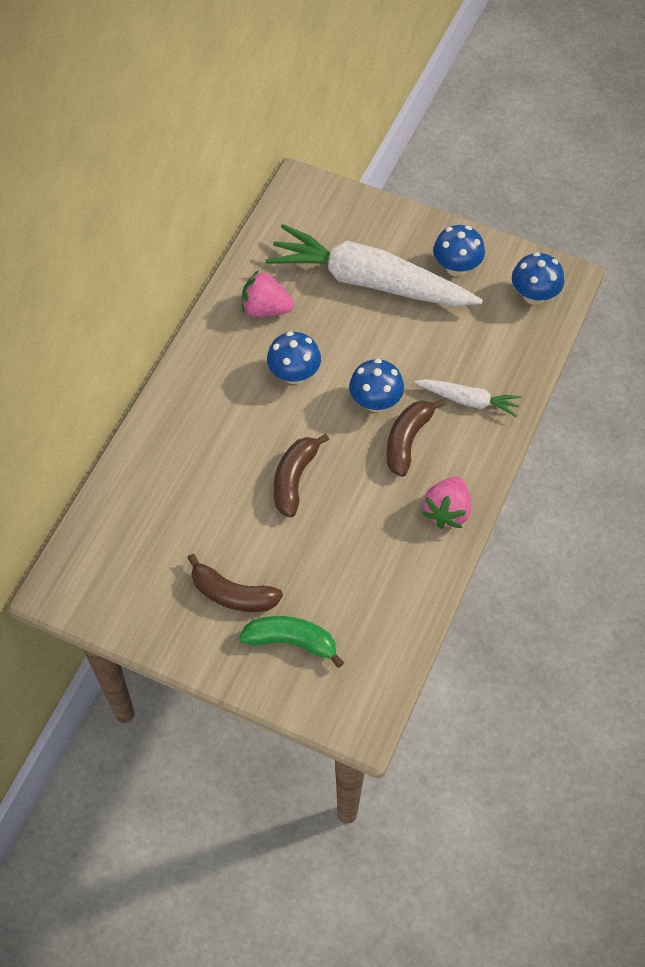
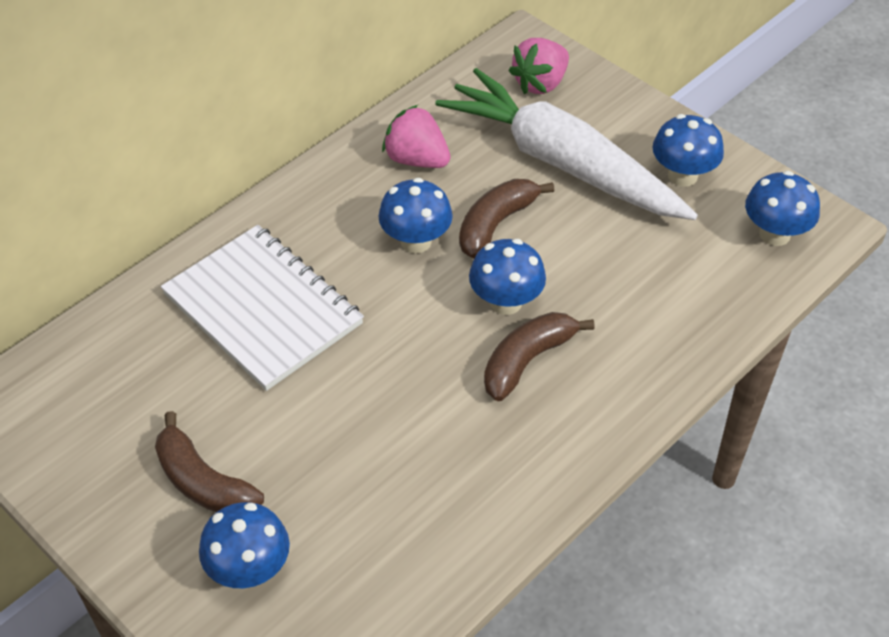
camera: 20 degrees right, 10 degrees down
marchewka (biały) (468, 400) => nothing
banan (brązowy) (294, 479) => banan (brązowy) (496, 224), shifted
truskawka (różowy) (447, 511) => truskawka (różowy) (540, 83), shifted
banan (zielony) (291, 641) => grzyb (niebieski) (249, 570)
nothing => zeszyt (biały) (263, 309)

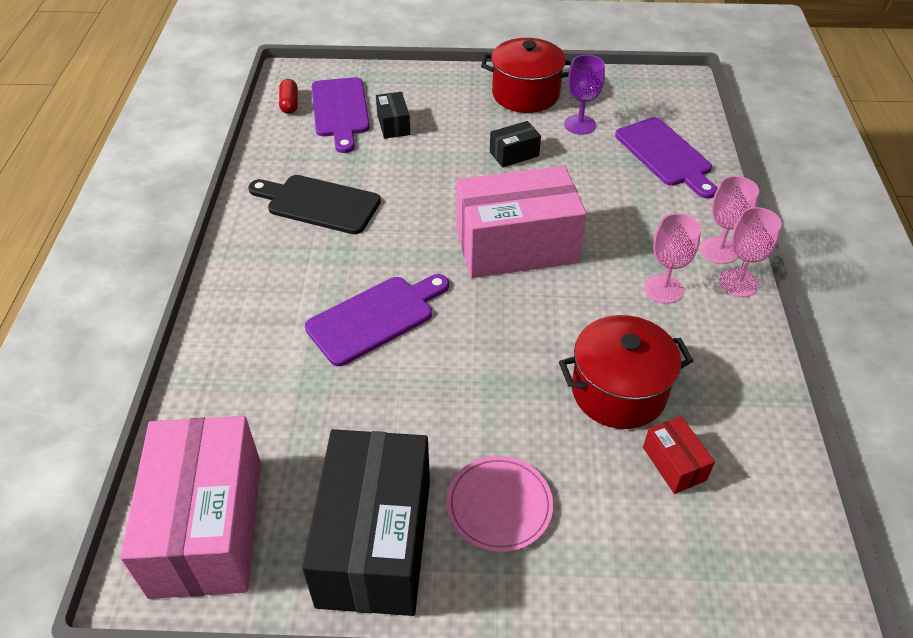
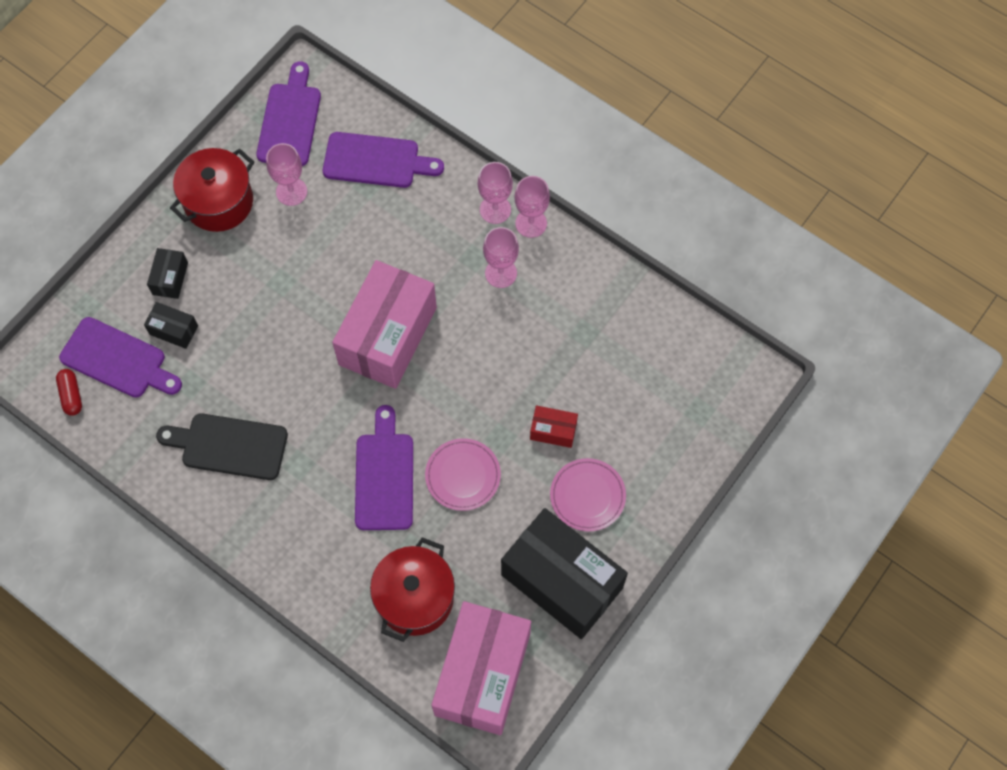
camera: 55 degrees left, 20 degrees up
kielich (fioletowy) (580, 125) => kielich (różowy) (291, 192)
kapsułka (czerwony) (289, 104) => kapsułka (czerwony) (71, 395), 45 degrees clockwise
pudełko (czarny) (514, 154) => pudełko (czarny) (170, 278), shifted
deska do krojenia (czarny) (318, 203) => deska do krojenia (czarny) (229, 446), 45 degrees clockwise
garnek (czerwony) (618, 391) => garnek (czerwony) (415, 598), shifted
pudełko (różowy) (207, 527) => pudełko (różowy) (482, 674), 75 degrees clockwise
pudełko (czerwony) (674, 464) => pudełko (czerwony) (553, 431), shifted
nothing => deska do krojenia (fioletowy) (290, 120)
nothing => talerz (różowy) (463, 475)

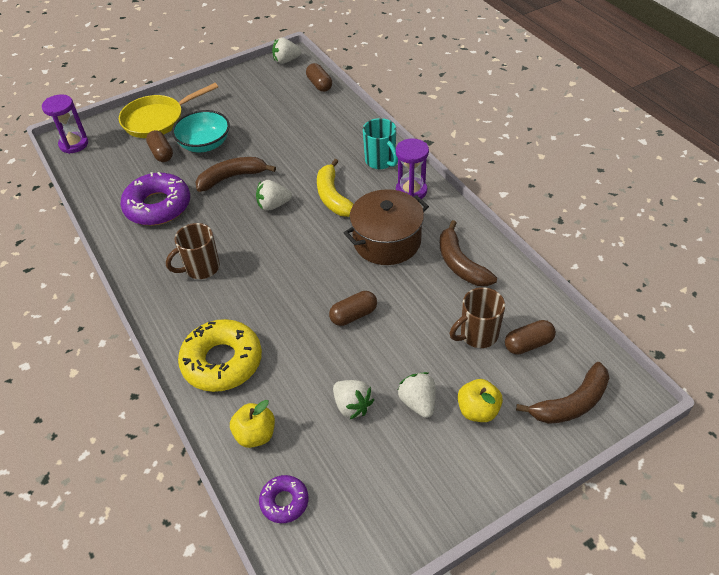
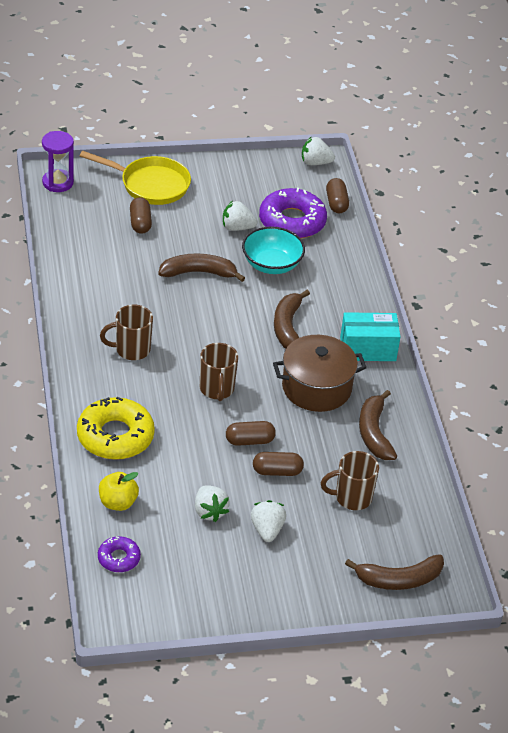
camera: 15 degrees right, 5 degrees down
patelnia (żółty) (157, 120) => patelnia (żółty) (150, 185), 150 degrees counterclockwise
miska (turkusowy) (204, 144) => miska (turkusowy) (271, 264), shifted
kubek (turkusowy) (381, 161) => nothing
klepsydra (fioletowy) (411, 191) => pudełko (turkusowy) (368, 349)
banan (żółty) (333, 197) => banan (brązowy) (288, 327)
donut (fioletowy) (158, 206) => donut (fioletowy) (292, 221), shifted
truskawka (biały) (273, 205) => truskawka (biały) (237, 227), shifted
kapsułka (brązowy) (528, 344) => kapsułka (brązowy) (277, 471), shifted
jabłko (żółty) (478, 410) => nothing
nothing => kubek (brązowy) (217, 389)

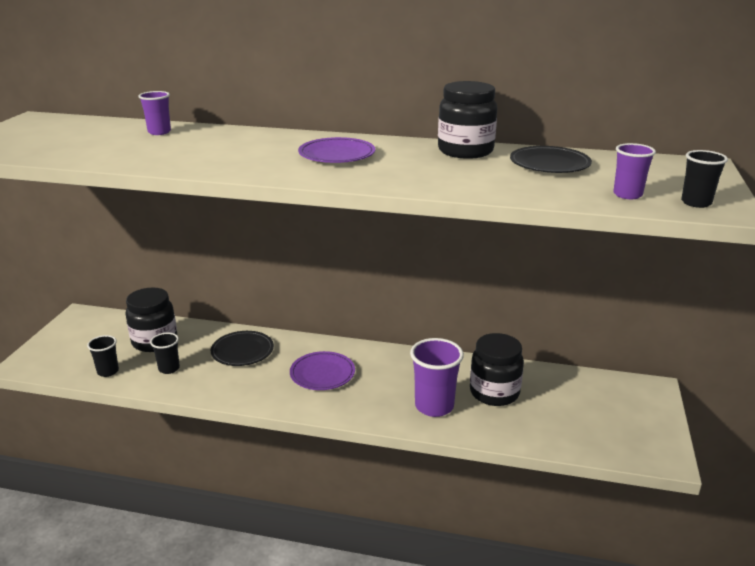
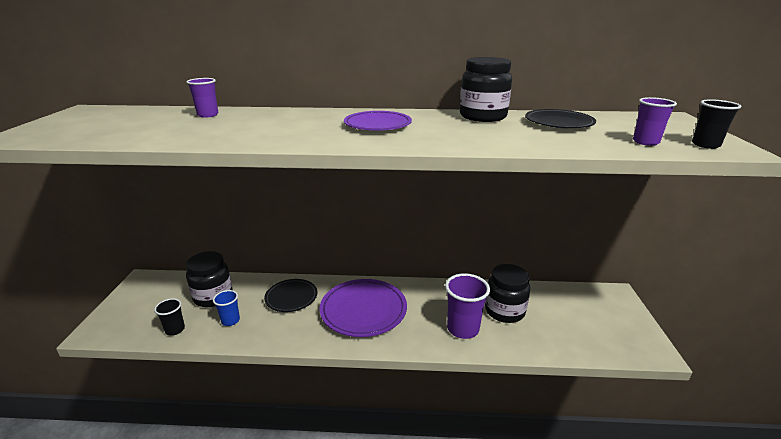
camera: 10 degrees left, 0 degrees up
szklanka (czarny) (169, 368) => szklanka (niebieski) (230, 320)
talerz (fioletowy) (322, 374) => talerz (fioletowy) (363, 310), x1.60

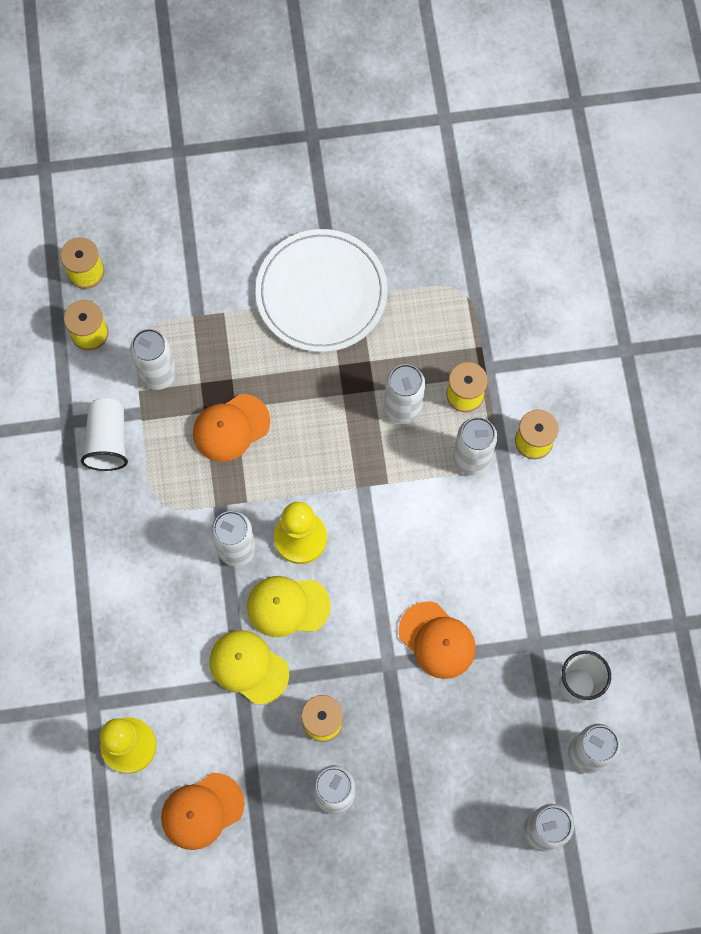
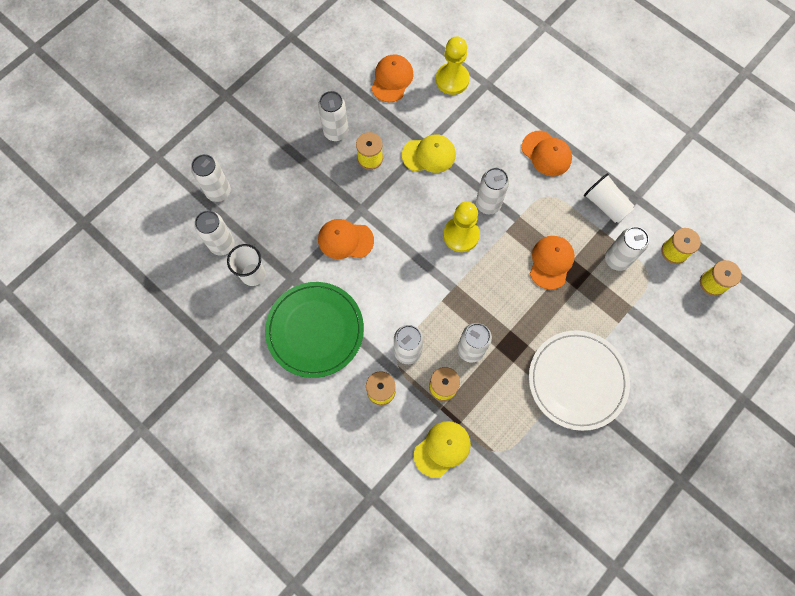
camera: 140 degrees right, 0 degrees up
czapka (żółty) (288, 606) => czapka (żółty) (442, 449), shifted
nothing => czapka (pomarańczowy) (546, 153)
nothing => talerz (zielony) (315, 330)

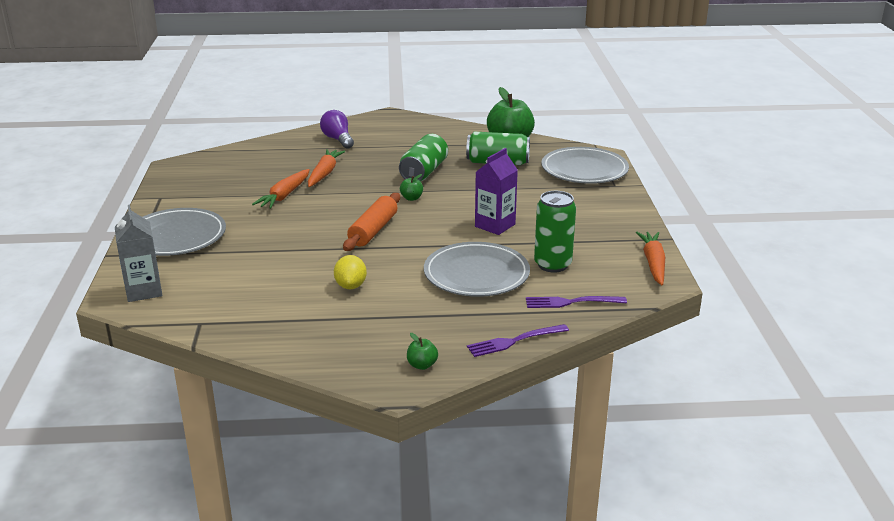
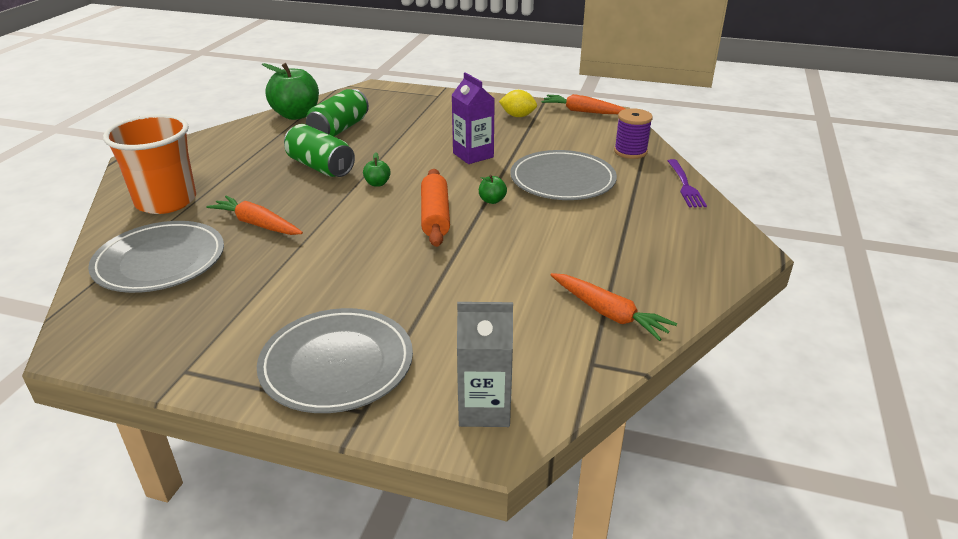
camera: 70 degrees left, 5 degrees up
żarówka (fioletowy) (338, 139) => szklanka (pomarańczowy) (166, 201)
talerz (szary) (584, 170) => talerz (szary) (160, 261), shifted
marchewka (pomarańczowy) (284, 195) => marchewka (pomarańczowy) (608, 313), shifted
puszka (zielony) (552, 265) => nothing
wałek do ciasta (pomarańczowy) (373, 230) => wałek do ciasta (pomarańczowy) (435, 216), 45 degrees clockwise
cytryna (żółty) (351, 286) => cytryna (żółty) (518, 116), shifted
widelec (fioletowy) (571, 302) => szpulka (fioletowy) (630, 152)
jabłko (zielony) (422, 365) => jabłko (zielony) (492, 200), shifted

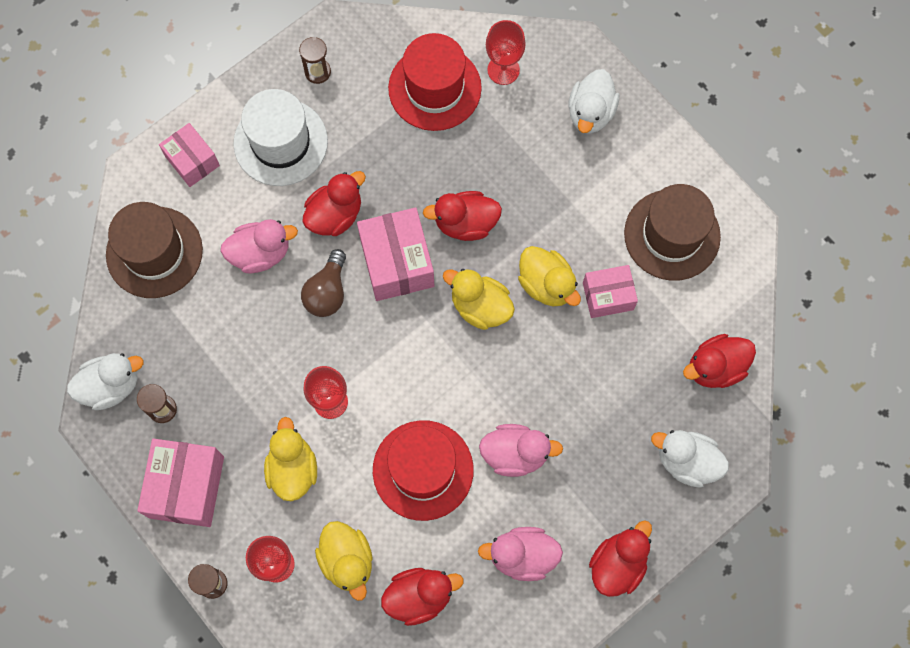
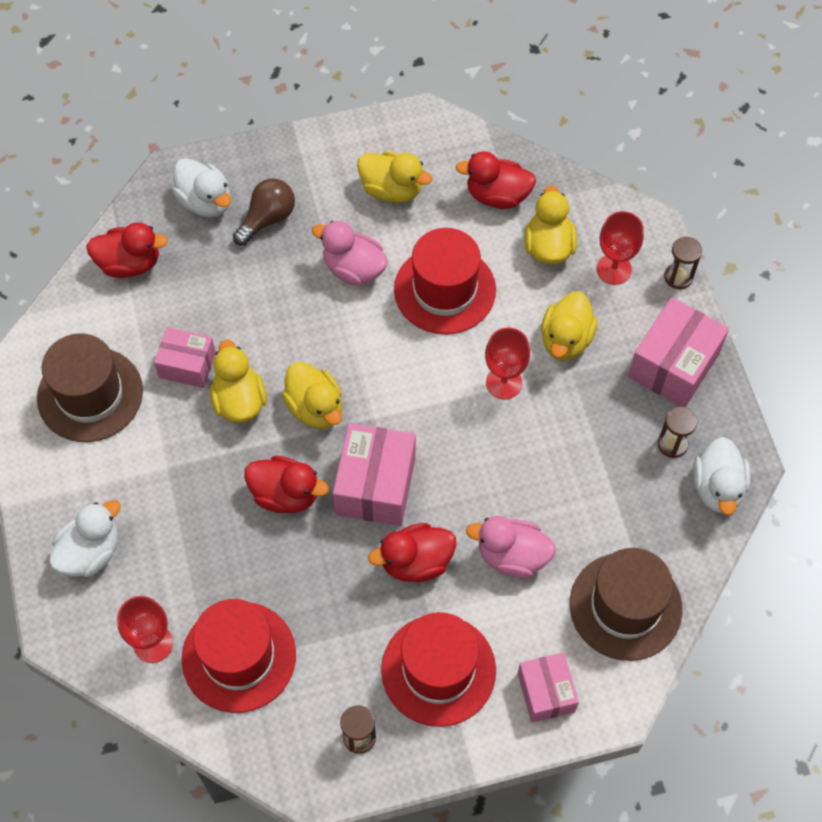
camera: 155 degrees left, 10 degrees down
kapelusz (biały) (280, 142) => kapelusz (czerwony) (438, 670)
żarówka (brązowy) (327, 292) => żarówka (brązowy) (267, 219), shifted
kaczka (biały) (111, 386) => kaczka (biały) (717, 488), 90 degrees counterclockwise
kaczka (czerwony) (617, 564) => nothing
kaczka (różowy) (522, 556) => kaczka (żółty) (392, 189)

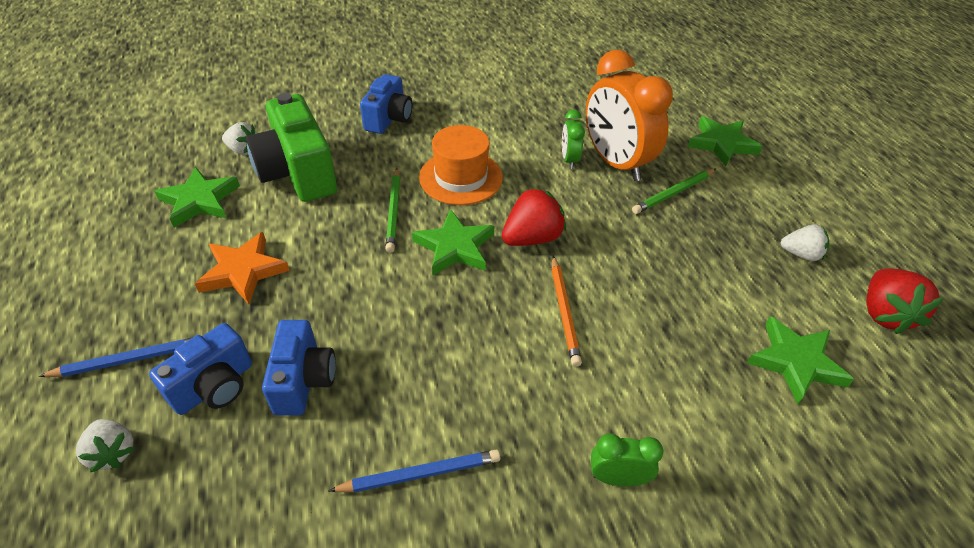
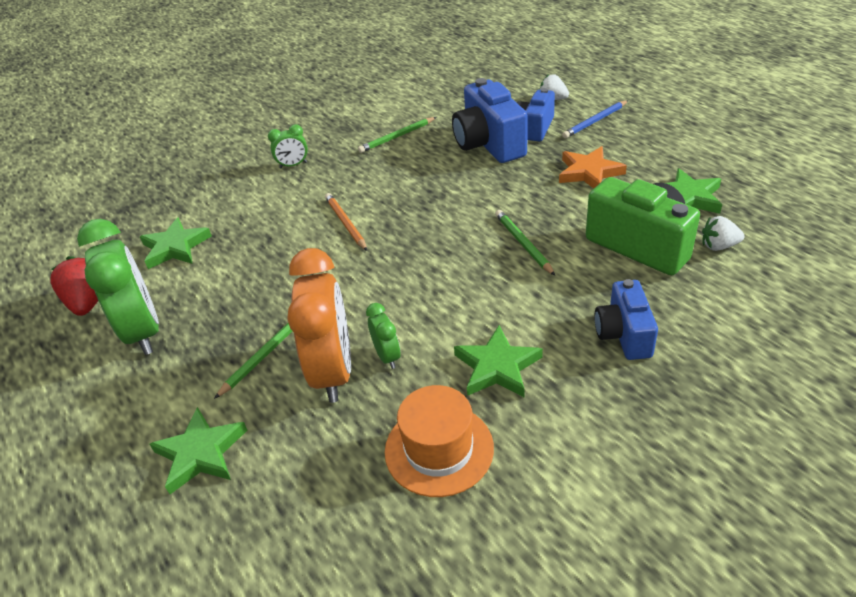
camera: 165 degrees right, 5 degrees down
budzik (pomarańczowy) (615, 163) => budzik (pomarańczowy) (333, 371), 45 degrees clockwise
kapelusz (pomarańczowy) (461, 177) => kapelusz (pomarańczowy) (439, 449), shifted
truskawka (czerwony) (532, 238) => nothing
gwiazda (zielony) (455, 247) => gwiazda (zielony) (497, 367), shifted
truskawka (biały) (801, 254) => budzik (zielony) (143, 331)
aparat fotograficzny (niebieski) (304, 380) => aparat fotograficzny (niebieski) (489, 144), x1.60
ołówek (niebieski) (420, 474) => ołówek (zielony) (397, 137)

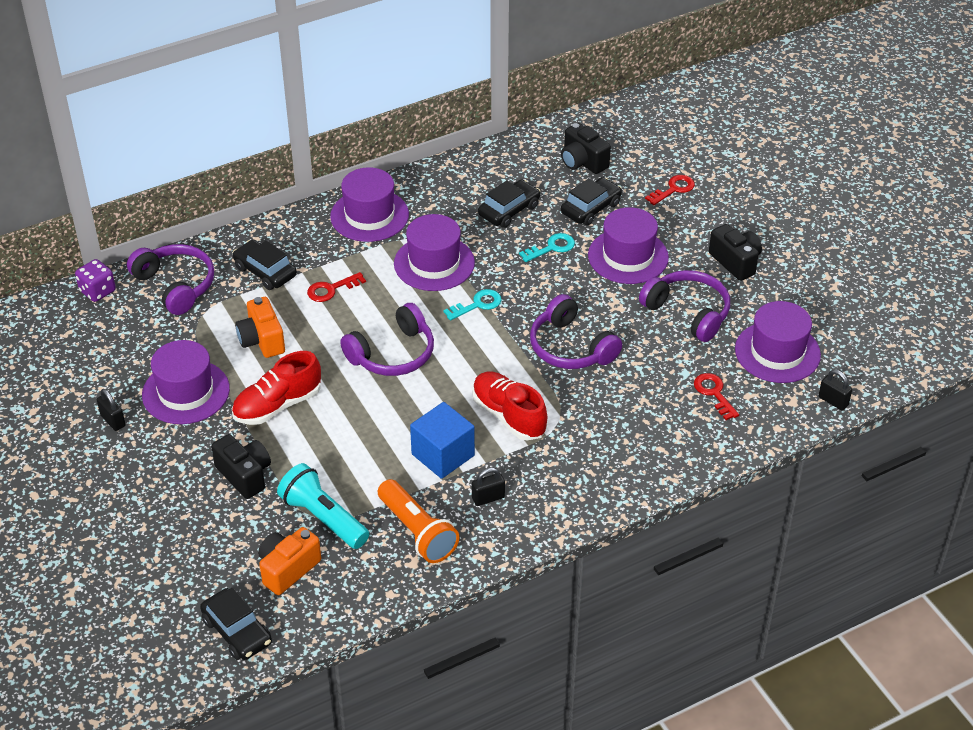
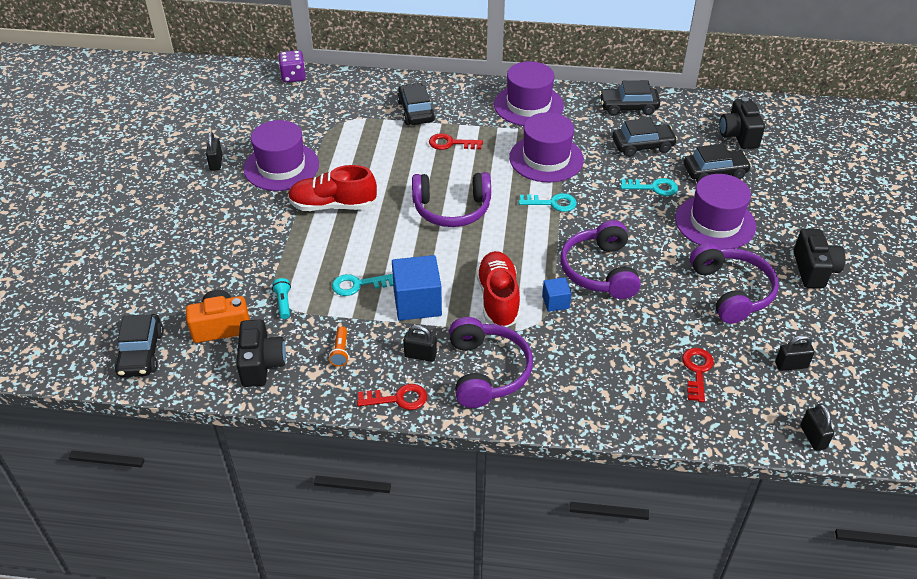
camera: 35 degrees right, 0 degrees up
klucz (czerwony) (673, 189) => klucz (czerwony) (398, 399), shifted
słuchawki (fioletowy) (176, 285) => słuchawki (fioletowy) (487, 371), shifted
aparat fotograficzny (pomarańczowy) (262, 340) => nothing
kapelusz (fioletowy) (777, 352) => kłódka (czarny) (791, 365)
aparat fotograficzny (czarny) (245, 475) => aparat fotograficzny (czarny) (261, 364), shifted
latarka (turkusowy) (323, 518) => latarka (turkusowy) (283, 303), x0.45
latarka (pomarańczowy) (417, 532) => latarka (pomarańczowy) (340, 351), x0.45
nothing => samochód (czarny) (628, 107)
nothing => klucz (turkusowy) (358, 285)
nothing => sześcian (niebieski) (555, 302)

